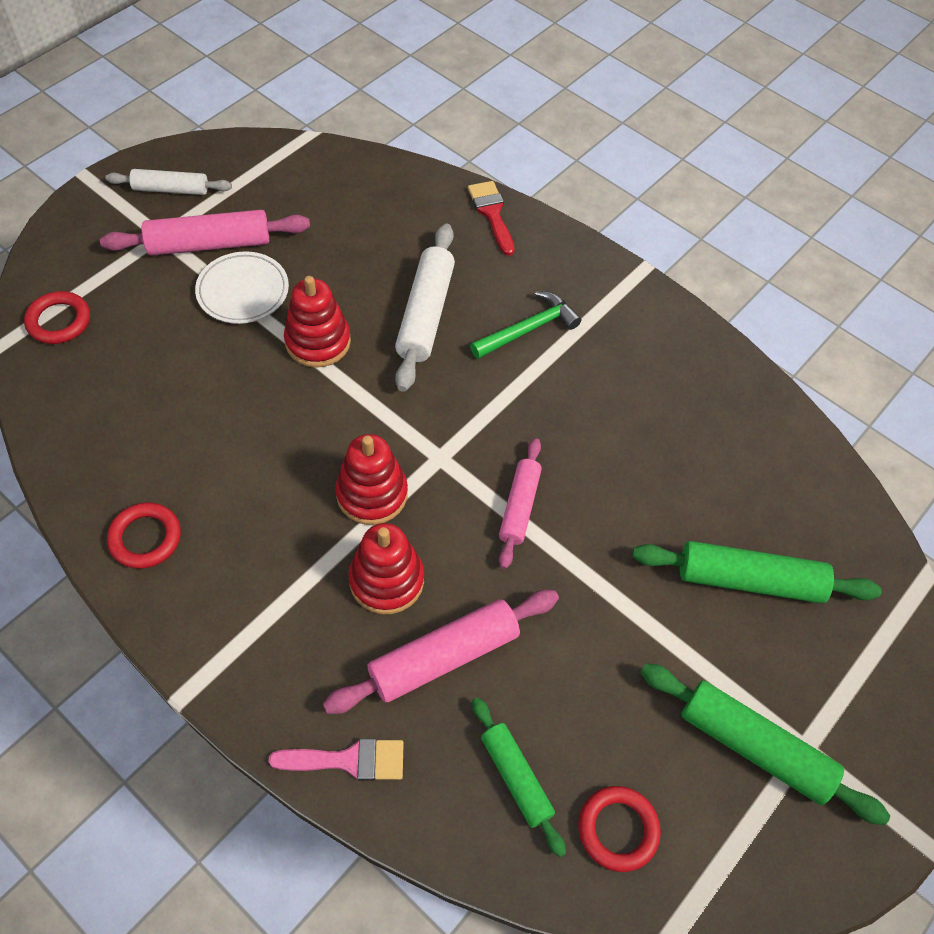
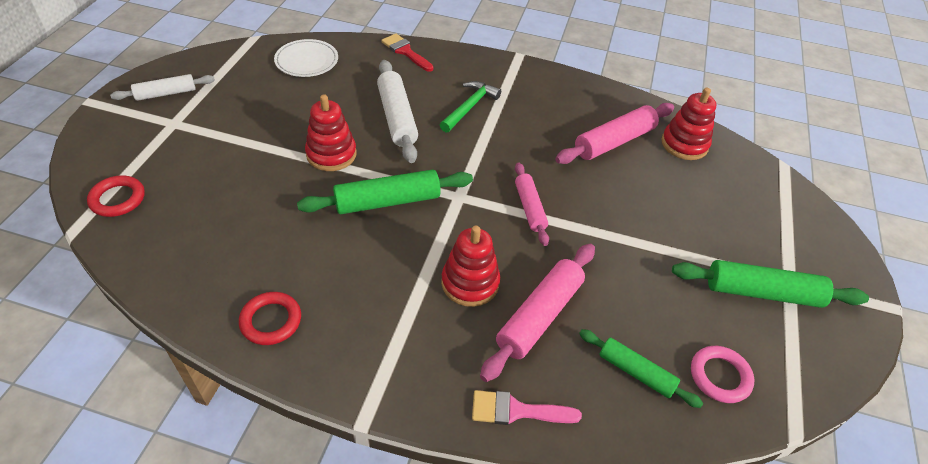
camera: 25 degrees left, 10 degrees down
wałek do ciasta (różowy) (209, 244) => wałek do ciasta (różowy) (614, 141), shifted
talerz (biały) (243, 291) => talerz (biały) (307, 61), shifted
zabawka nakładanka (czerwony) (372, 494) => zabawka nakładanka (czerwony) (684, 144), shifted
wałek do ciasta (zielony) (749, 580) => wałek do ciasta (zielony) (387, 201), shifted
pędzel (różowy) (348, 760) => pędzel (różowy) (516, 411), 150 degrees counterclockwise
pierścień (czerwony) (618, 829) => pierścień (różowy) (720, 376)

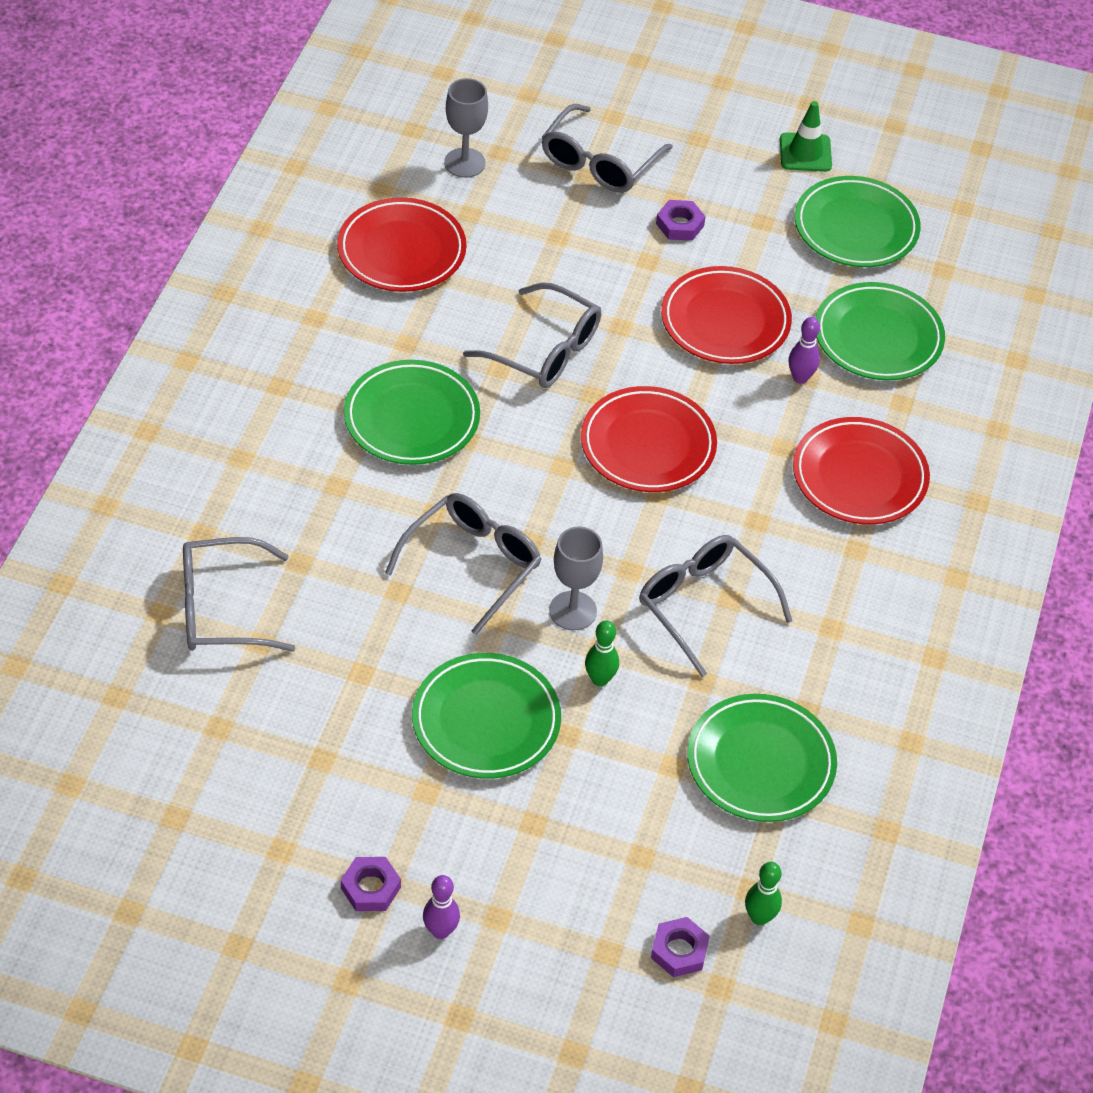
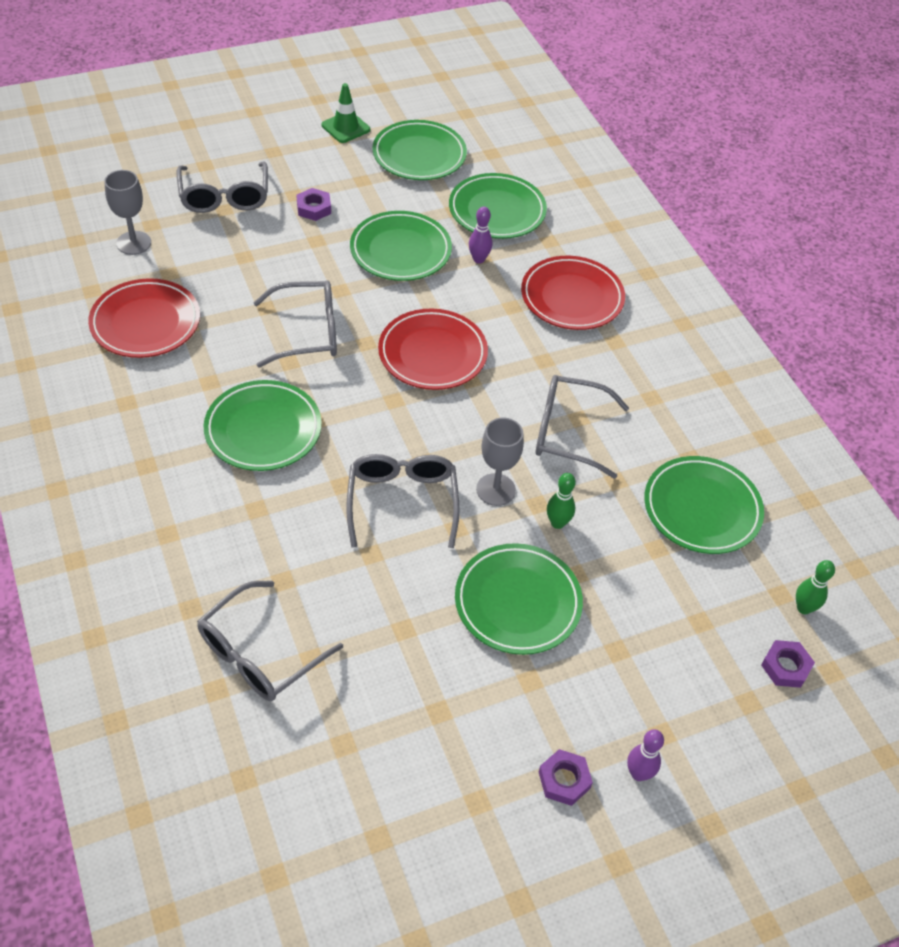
camera: 40 degrees left, 0 degrees up
talerz (czerwony) (725, 321) => talerz (zielony) (400, 251)

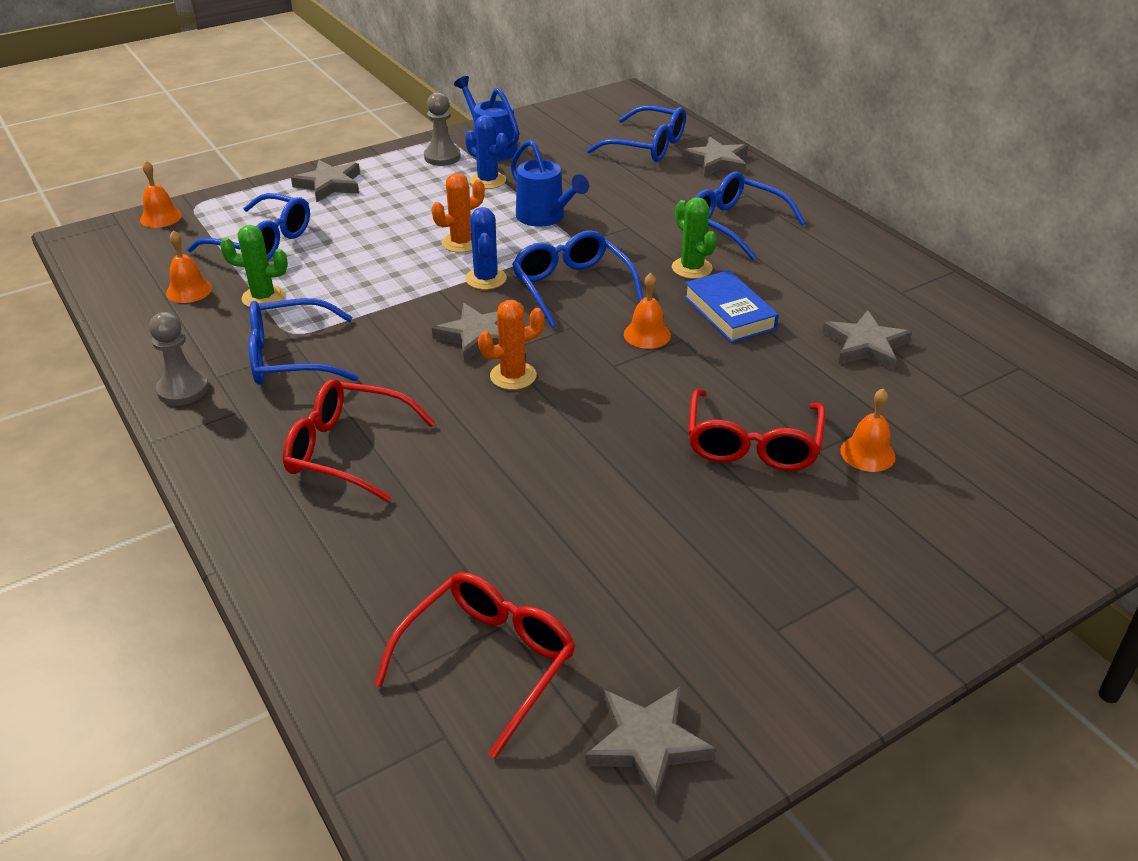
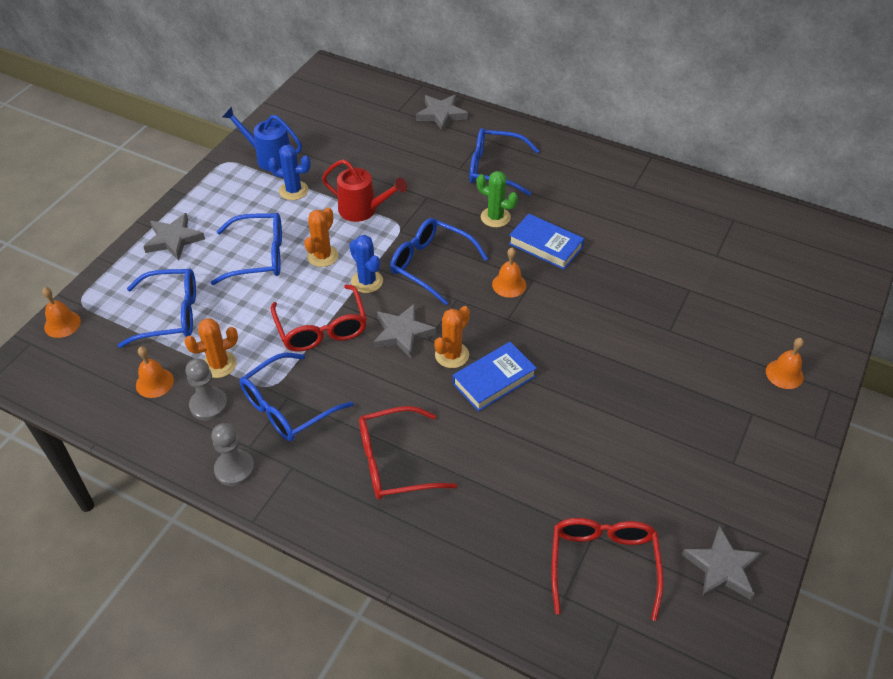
camera: 30 degrees left, 10 degrees up
pionek (szary) (442, 157) => pionek (szary) (209, 405), shifted
okulary (niebieski) (646, 146) => okulary (niebieski) (258, 256), shifted
konewka (niebieski) (545, 217) => konewka (czerwony) (363, 210)
kaktus (zielony) (263, 297) => kaktus (pomarańczowy) (219, 364)
gwiazda (szary) (865, 346) => nothing
dzwonek (pomarańczowy) (867, 453) => dzwonek (pomarańczowy) (784, 374), shifted
okulary (czerwony) (752, 443) => okulary (czerwony) (321, 328), shifted
nothing => książka (niebieski) (494, 380)

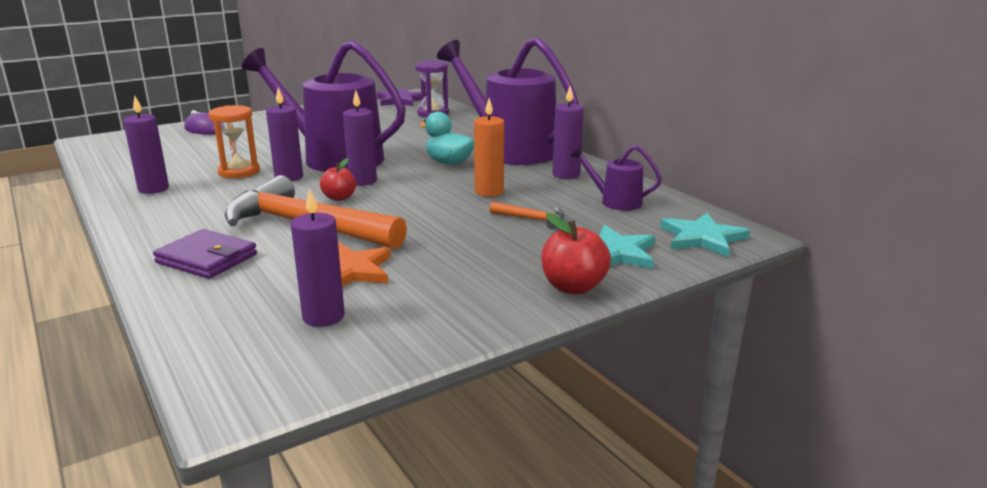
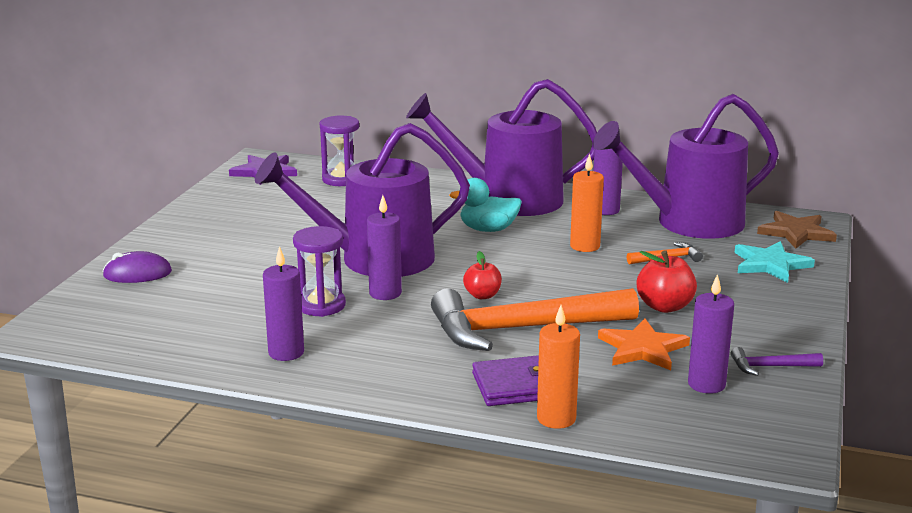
camera: 40 degrees left, 0 degrees up
świeca (fioletowy) (362, 181) => nothing
klepsydra (pomarańczowy) (239, 172) => klepsydra (fioletowy) (321, 305)
konewka (fioletowy) (615, 202) => konewka (fioletowy) (689, 223), x2.25
jabłko (czerwony) (573, 287) => jabłko (czerwony) (664, 306), shifted
gwiazda (turkusowy) (702, 238) => gwiazda (brązowy) (796, 233)
nothing => świeca (pomarańczowy) (556, 418)
nothing => młotek (fioletowy) (770, 367)

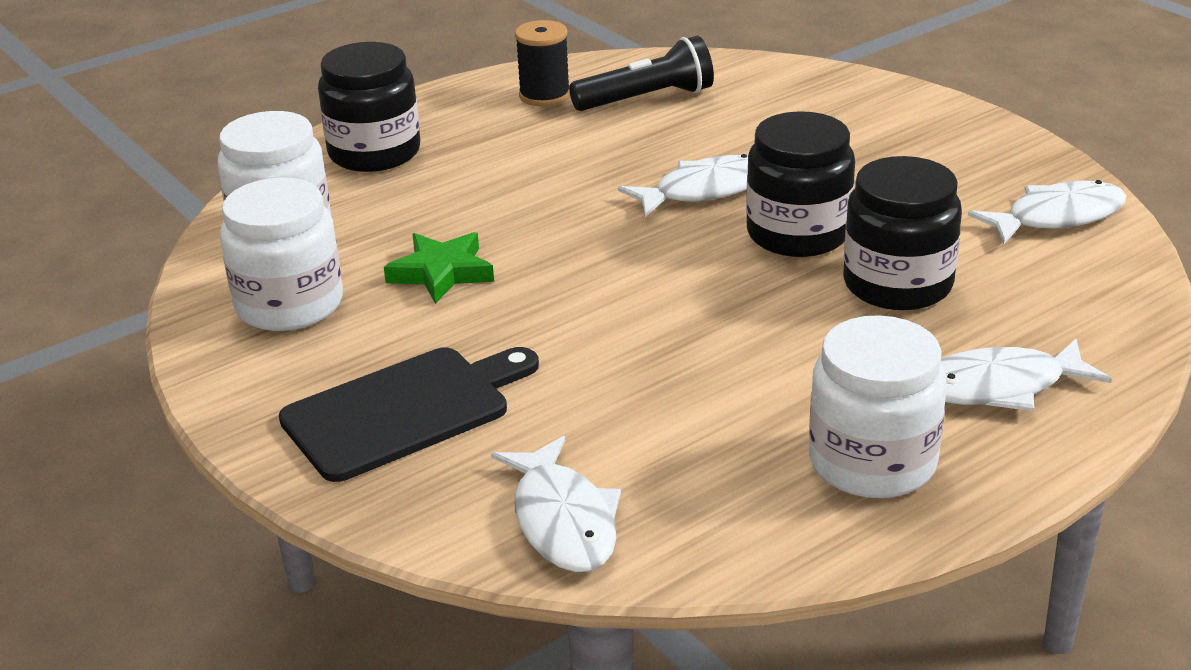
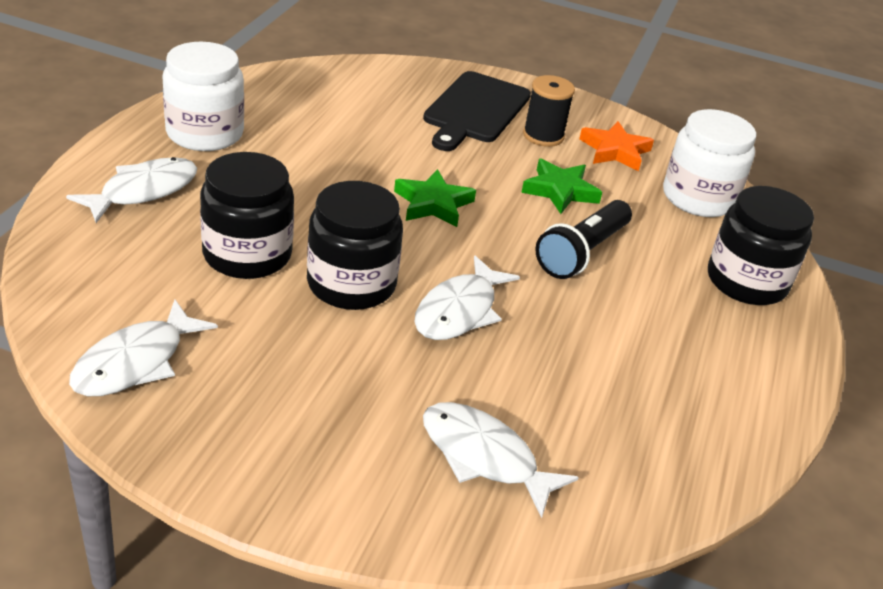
camera: 140 degrees right, 5 degrees up
szpulka (czarny) (544, 95) => szpulka (czarny) (543, 136), shifted
latarka (czarny) (647, 99) => latarka (czarny) (582, 253), shifted
słoik (biały) (289, 304) => gwiazda (pomarańczowy) (615, 151)
ryba (biały) (562, 520) => ryba (biały) (484, 457), shifted
nothing => gwiazda (zielony) (433, 204)

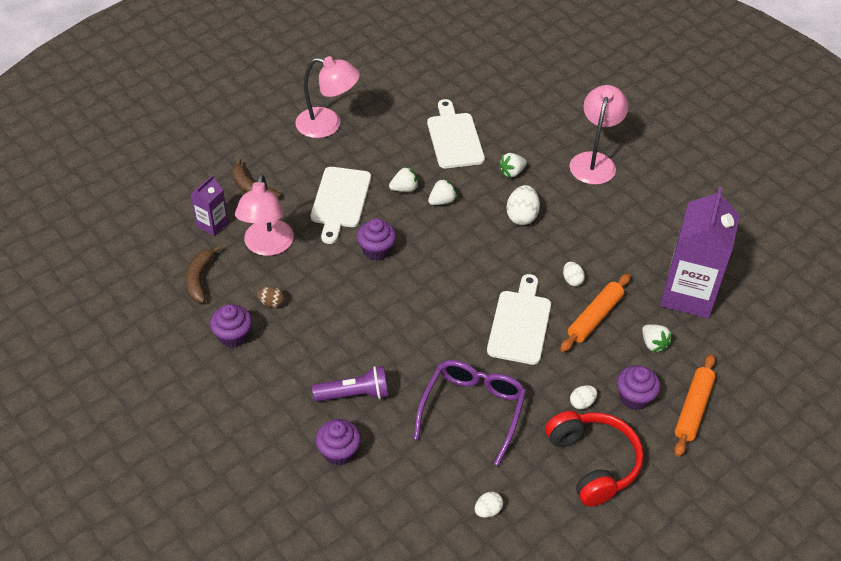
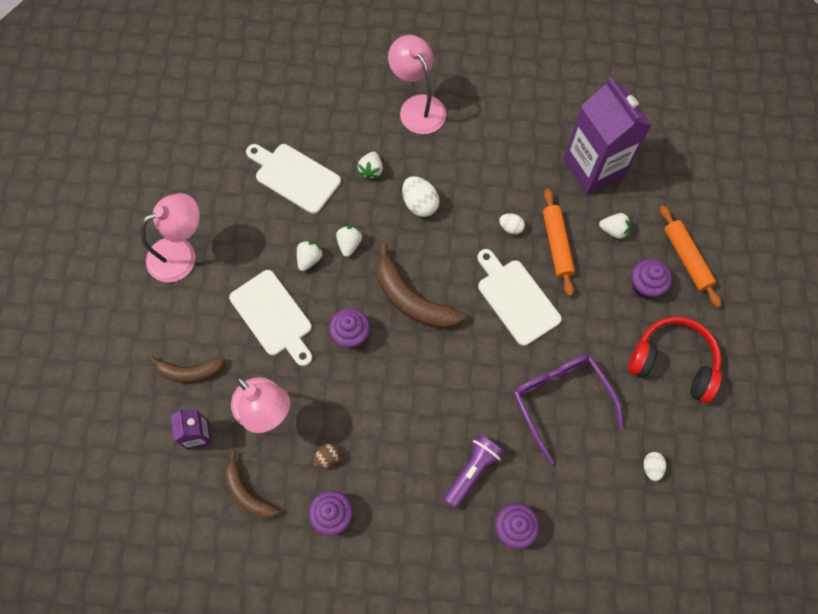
camera: 45 degrees left, 20 degrees up
jajko (biały) (582, 403) => nothing
nothing => banan (brązowy) (412, 300)

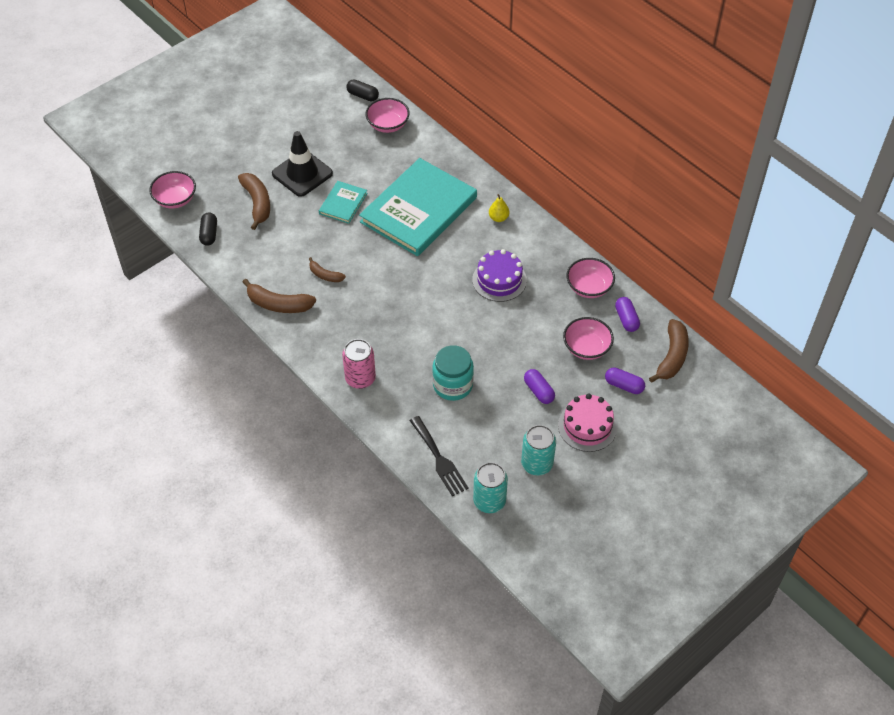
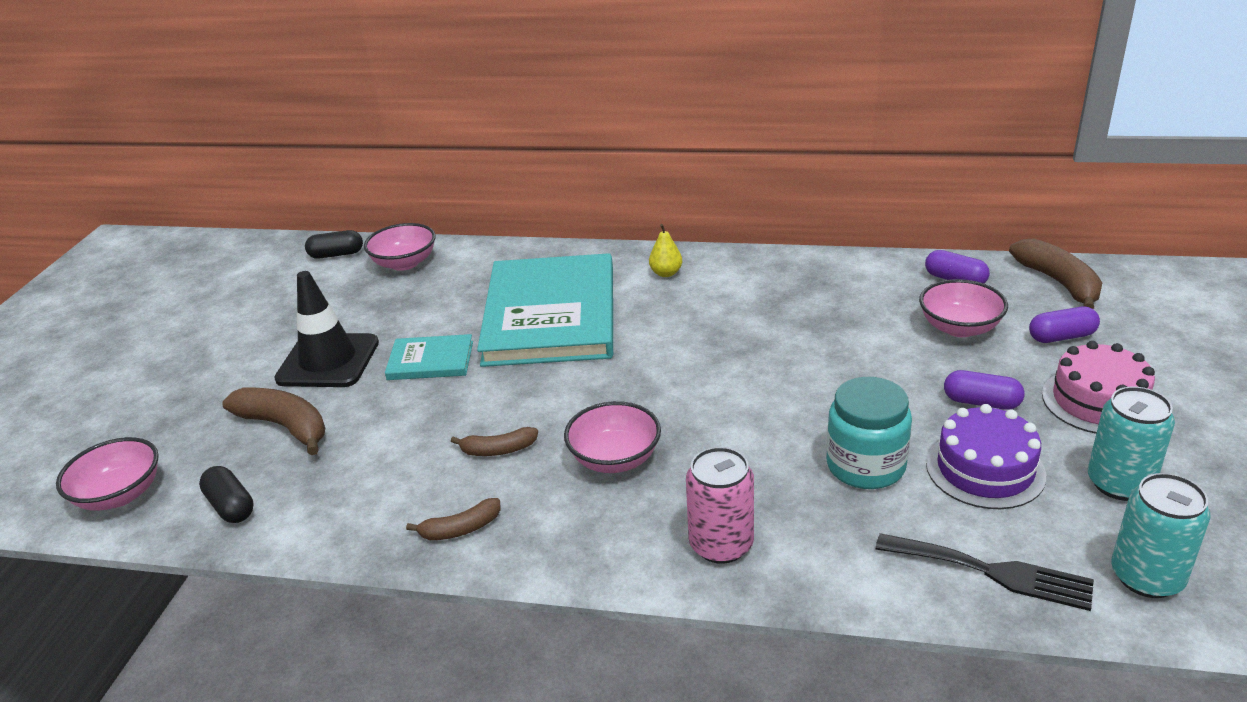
camera: 35 degrees left, 20 degrees down
książka (turkusowy) (343, 203) => książka (turkusowy) (430, 360), 75 degrees counterclockwise
tort (fioletowy) (499, 280) => tort (fioletowy) (985, 469), shifted
miska (różowy) (589, 287) => miska (różowy) (615, 458), shifted
banan (brązowy) (278, 304) => banan (brązowy) (461, 529), x0.58

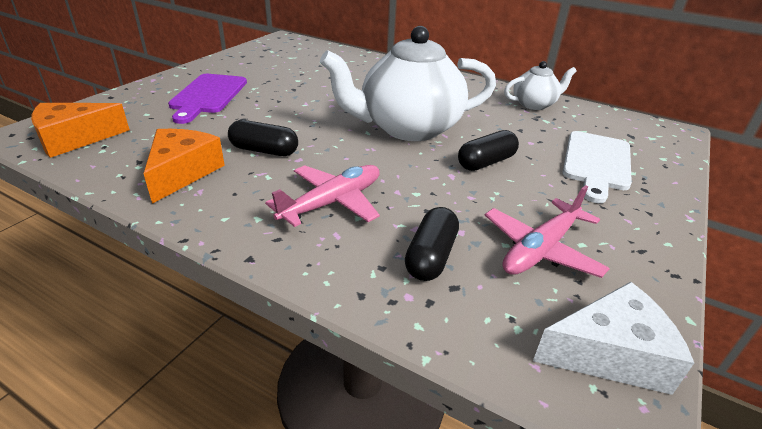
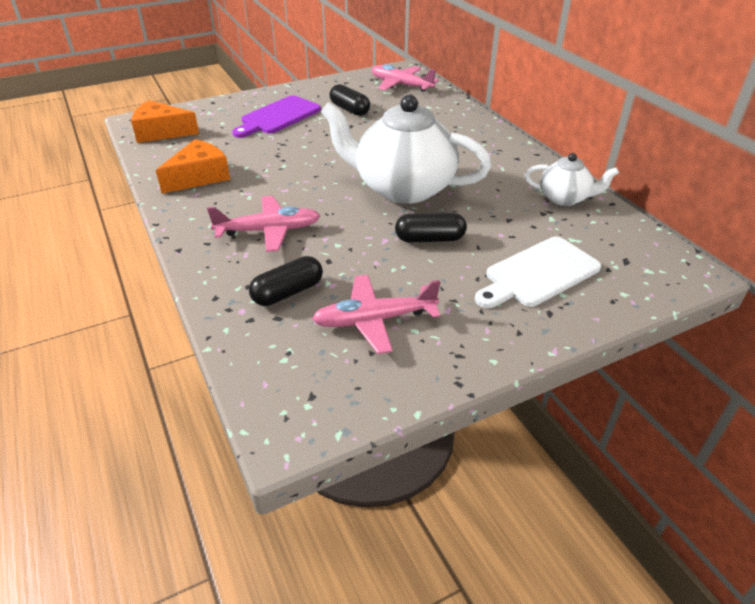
camera: 35 degrees right, 5 degrees up
kapsułka (czarny) (264, 150) => kapsułka (czarny) (349, 109), shifted
ser (biały) (609, 353) => nothing
nothing => samolot (różowy) (401, 85)

